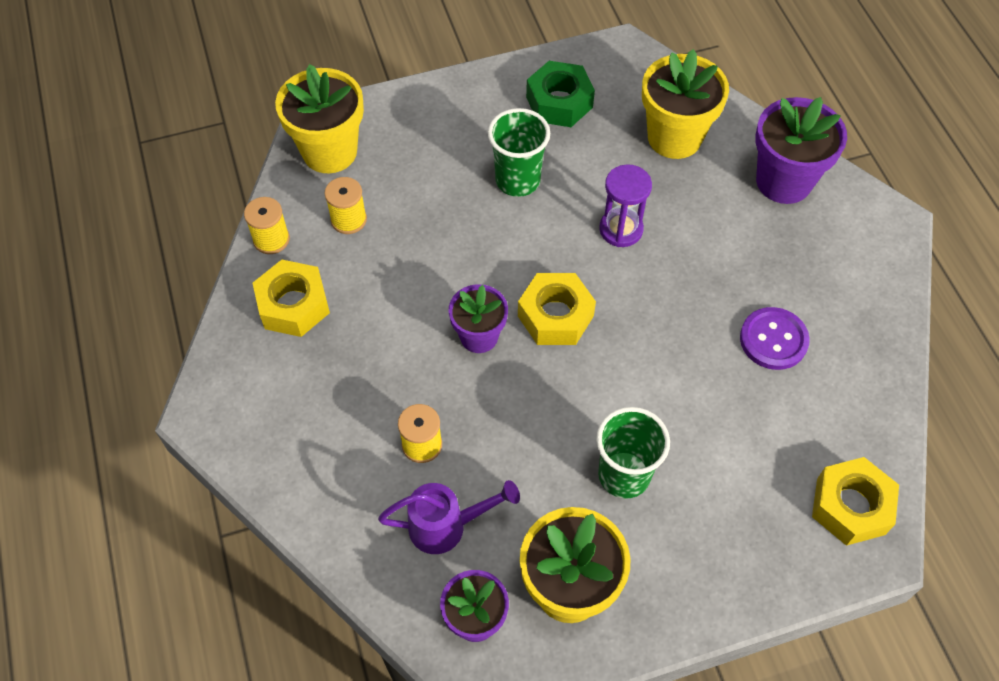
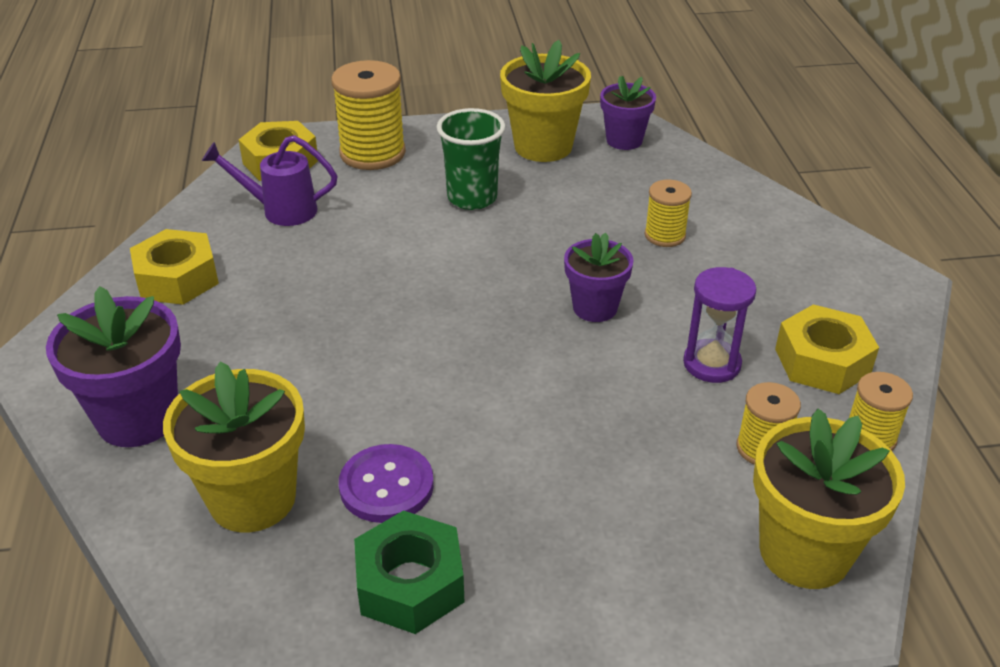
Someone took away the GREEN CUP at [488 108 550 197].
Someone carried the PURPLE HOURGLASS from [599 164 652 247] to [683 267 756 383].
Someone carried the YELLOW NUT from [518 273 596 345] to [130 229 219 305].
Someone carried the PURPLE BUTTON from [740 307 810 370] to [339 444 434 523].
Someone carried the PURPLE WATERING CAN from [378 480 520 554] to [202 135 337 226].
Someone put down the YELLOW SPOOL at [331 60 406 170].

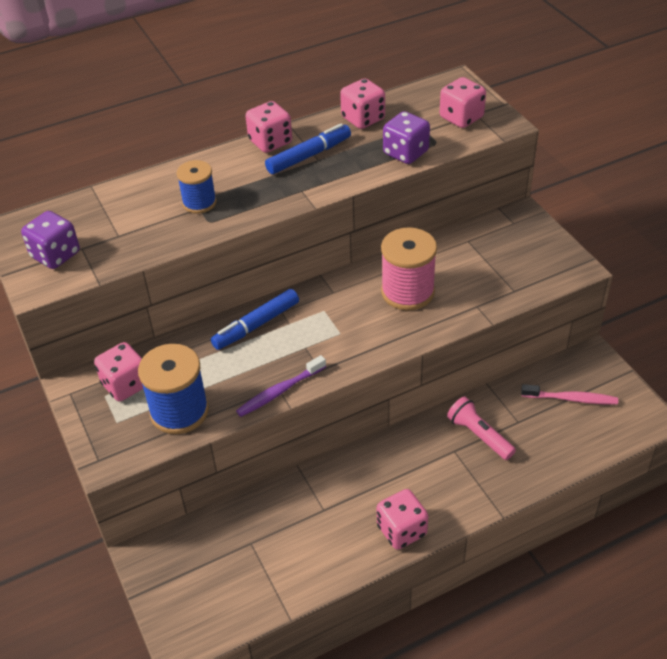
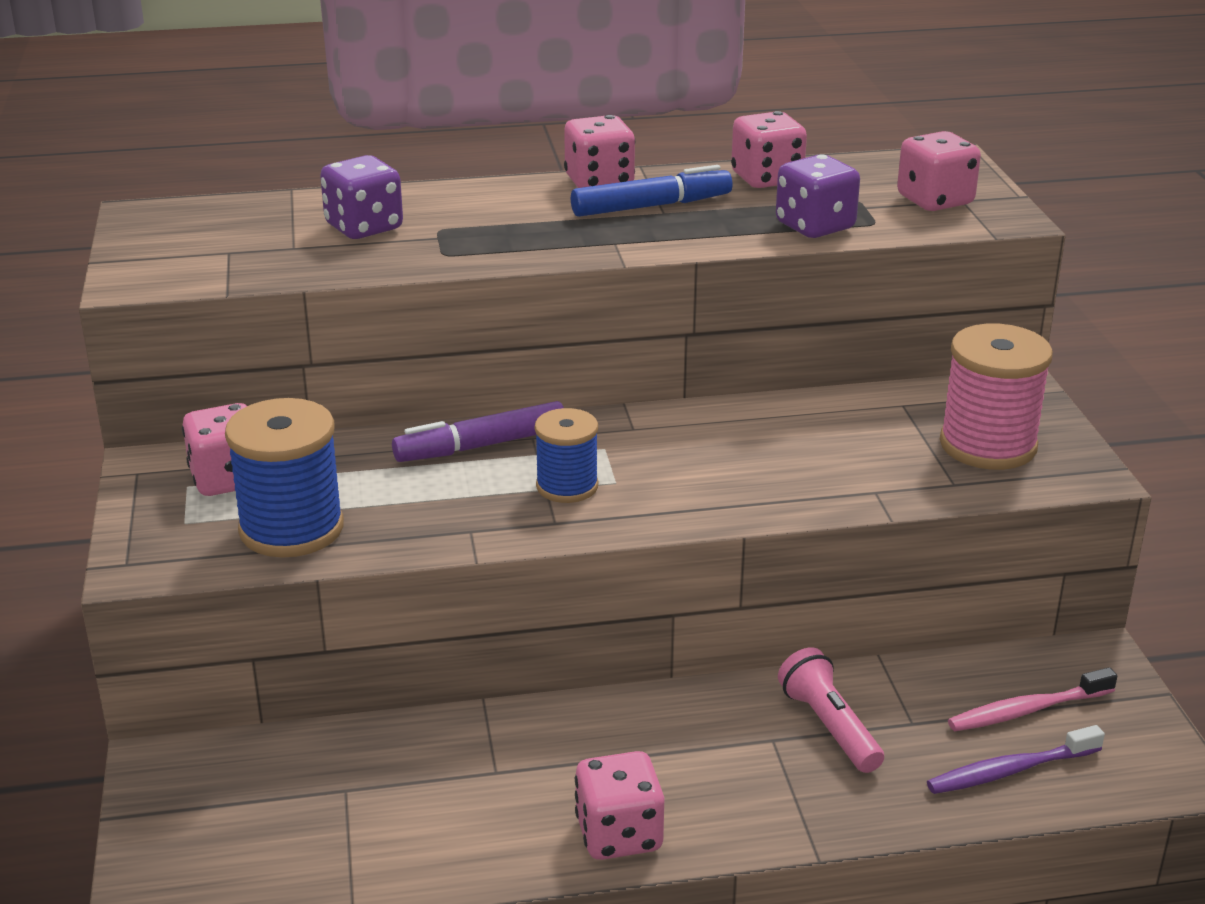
Someone carried the BLUE SPOOL from [177 160 217 214] to [535 408 598 503].
Someone carried the PURPLE DICE from [21 211 80 269] to [320 155 403 239].
Someone carried the PINK SPOOL from [381 227 437 310] to [940 324 1053 470].
Someone repainted the BLUE MARKER at [211 289 299 350], which became the PURPLE MARKER at [392 401 564 462].
Someone carried the PURPLE TOOTHBRUSH from [236 355 326 417] to [927 725 1105 794].
Someone rotated the PINK TOOTHBRUSH at [521 384 618 405] by 135 degrees clockwise.

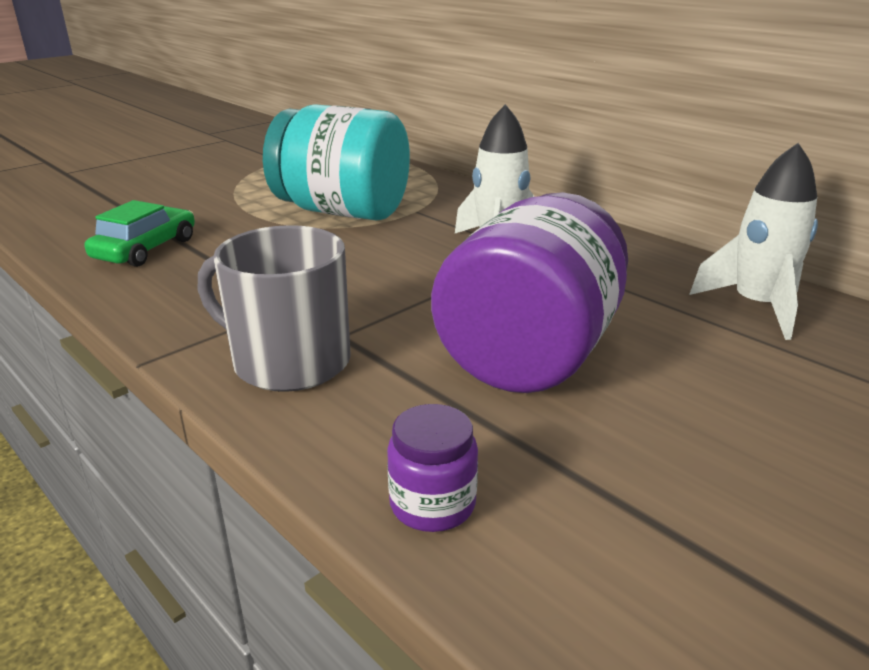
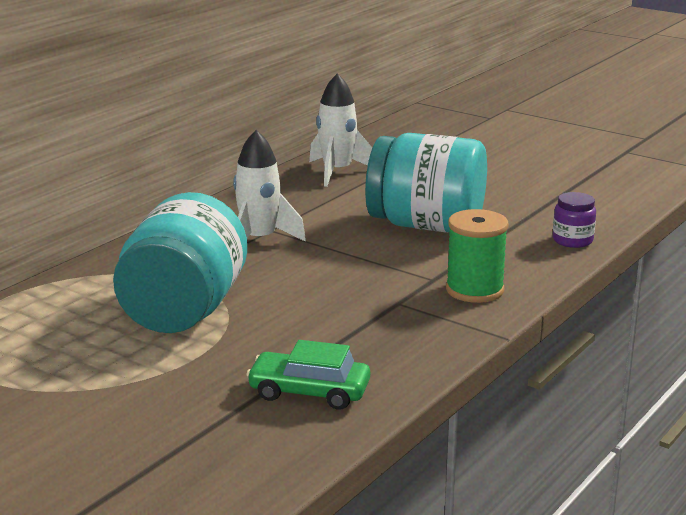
Someone repainted the PURPLE JAR at [431 192 628 393], which became the TURQUOISE JAR at [365 133 487 233].
Someone swapped the GREY MUG at [198 225 351 392] for the GREEN SPOOL at [446 209 509 303].

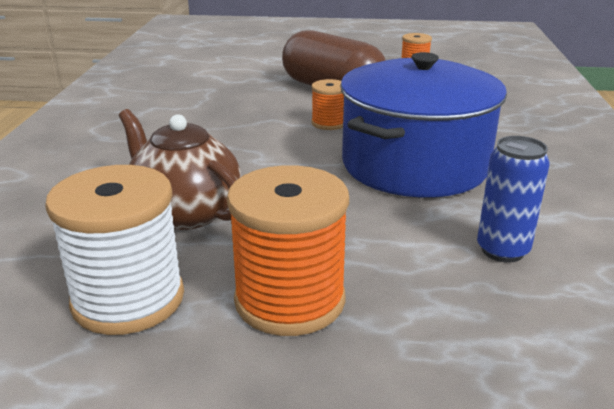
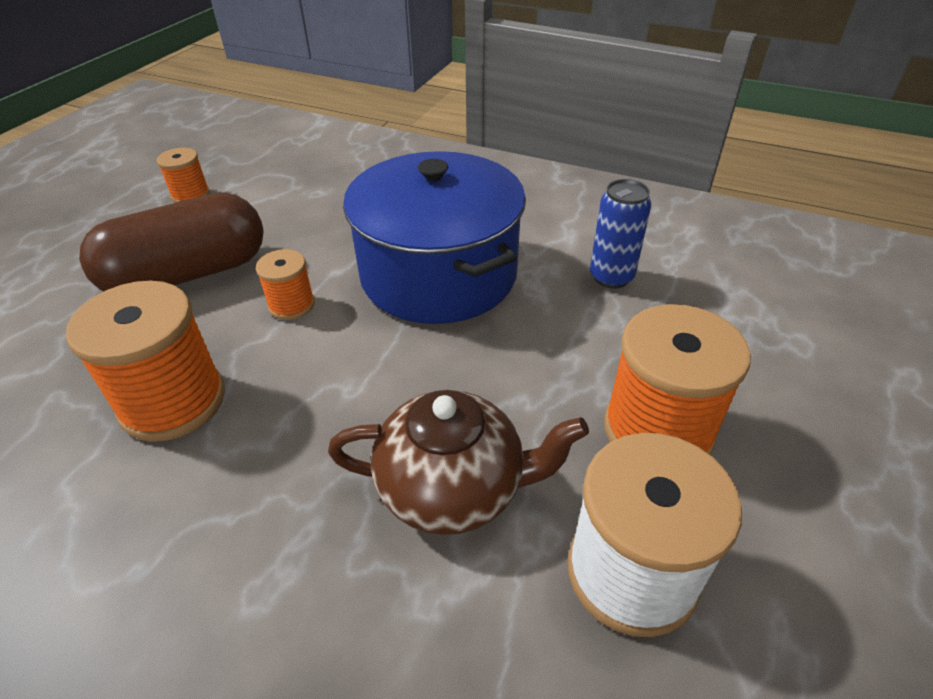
Someone rotated the BROWN TEAPOT at [119 109 241 230] by 150 degrees counterclockwise.
Someone put down the ORANGE SPOOL at [66 281 225 442].

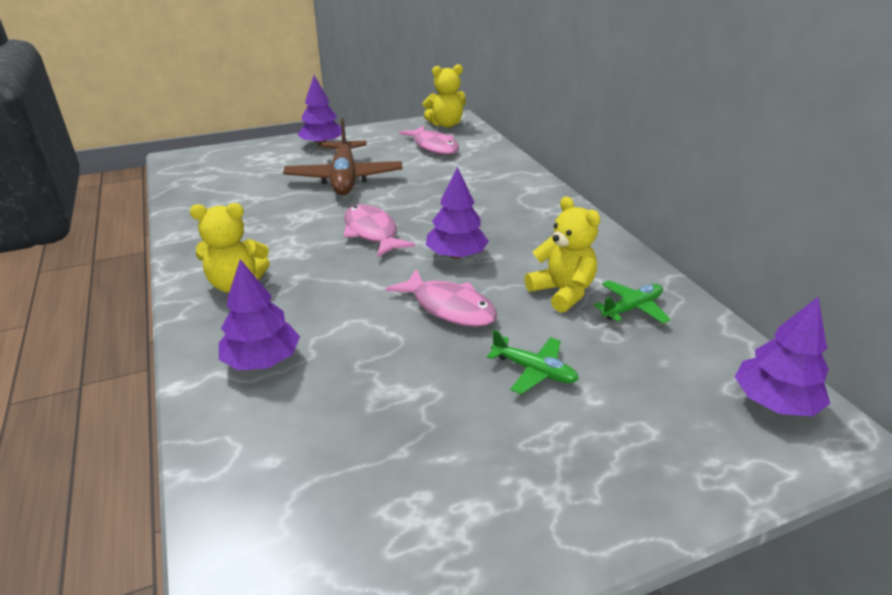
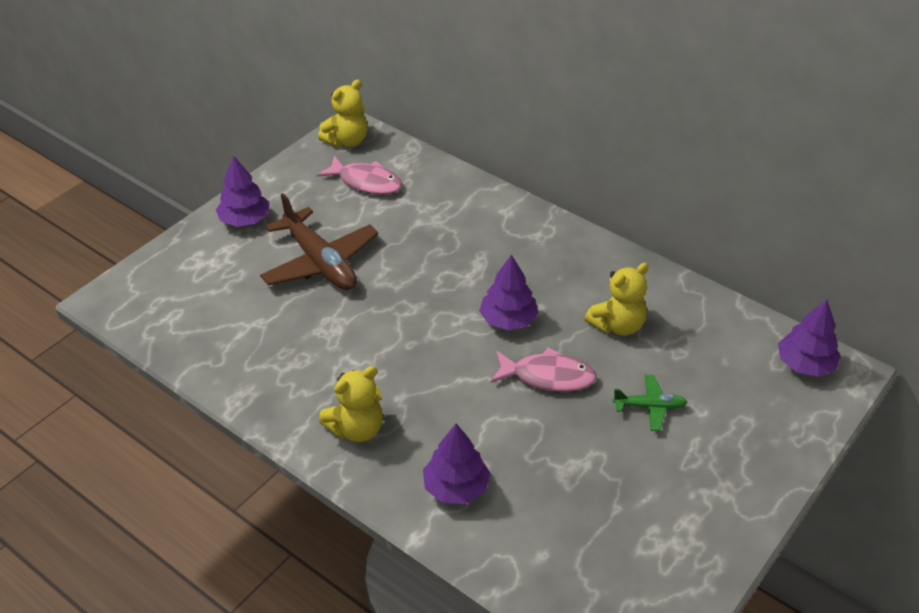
Someone rotated the YELLOW TEDDY BEAR at [524 196 600 313] by 120 degrees clockwise.
Someone took away the PINK FISH at [344 205 416 257].
Someone took away the GREEN PLANE at [594 280 670 324].

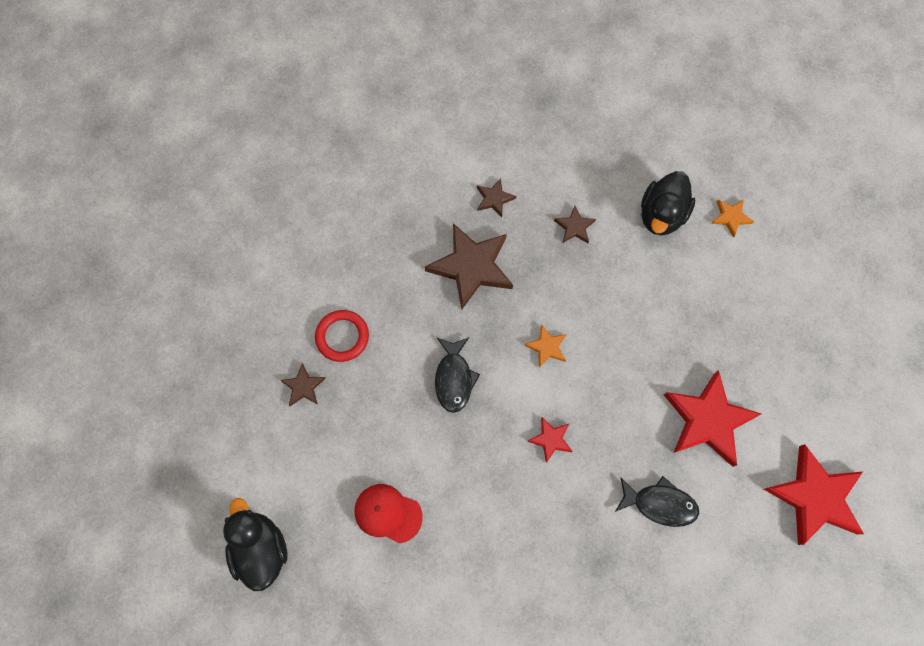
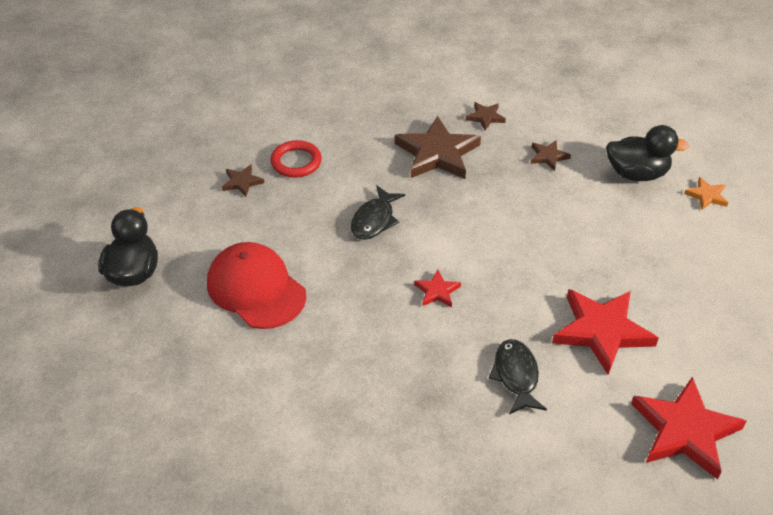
Someone rotated the BLACK DUCK at [641 171 696 236] by 135 degrees counterclockwise.
Someone took away the ORANGE STAR at [524 325 567 367].
Someone rotated the BLACK FISH at [615 476 699 527] by 135 degrees counterclockwise.
Someone scaled the RED CAP at [354 484 423 543] by 1.59.

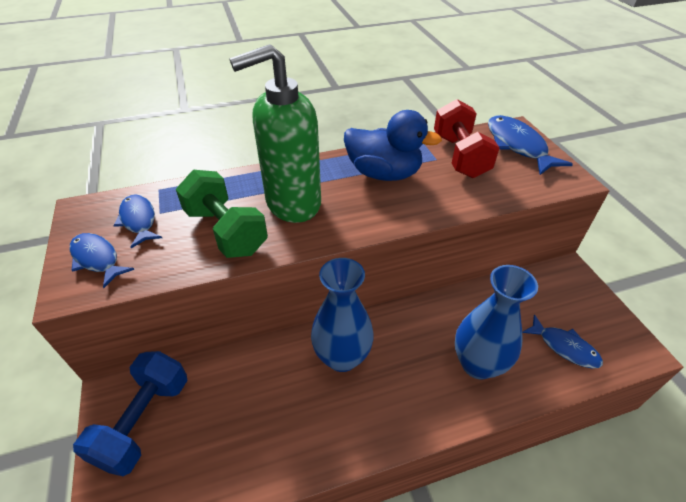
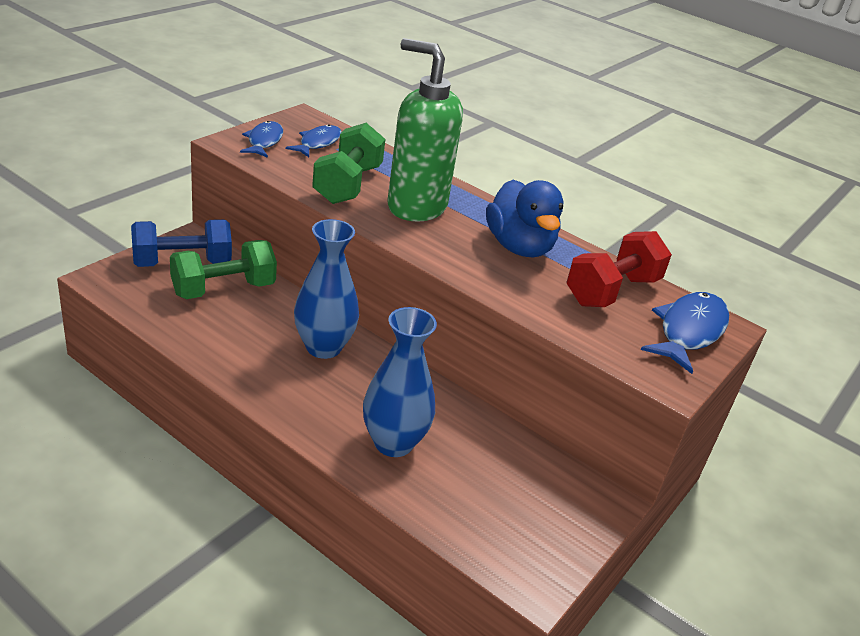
Someone took away the BLUE FISH at [522 315 603 368].
Someone put down the GREEN DUMBBELL at [170 240 277 299].

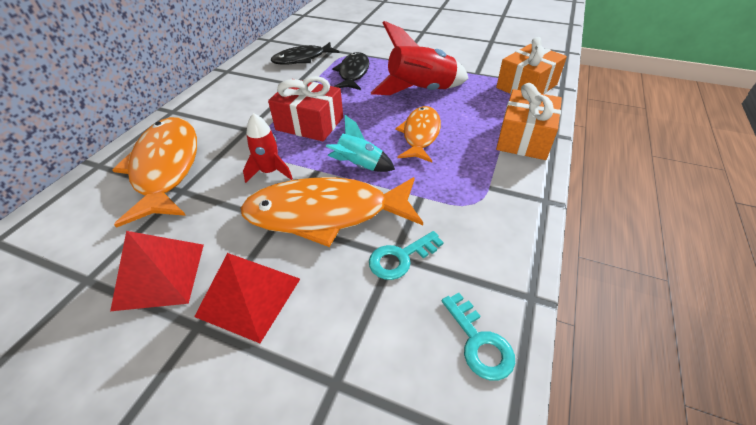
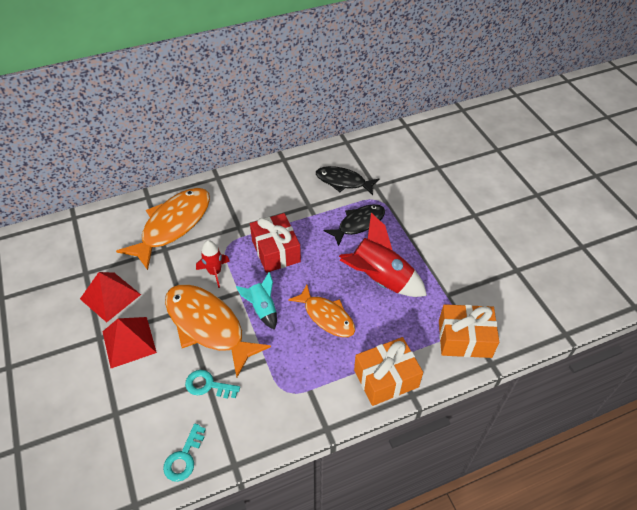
Someone rotated the ORANGE FISH at [395 106 441 162] by 75 degrees clockwise.

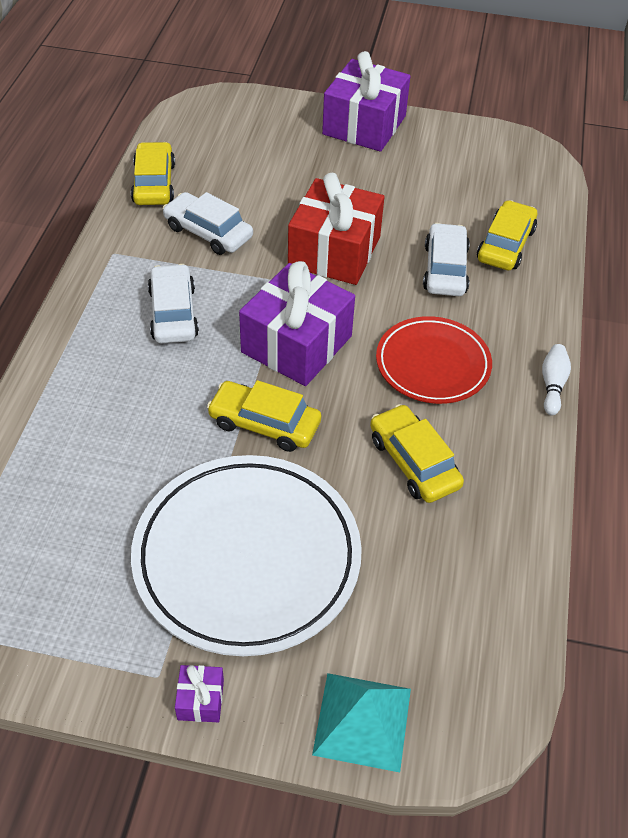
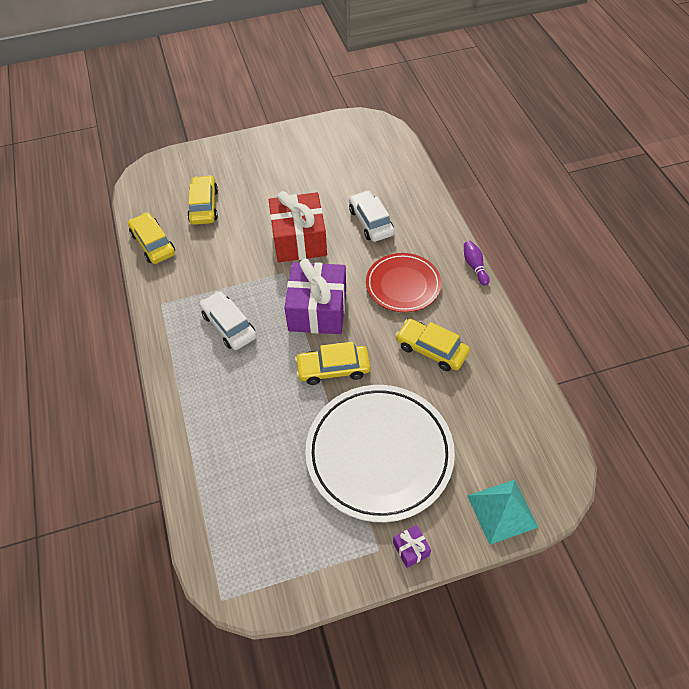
Someone took away the PURPLE GIFT at [322 51 410 152].
Someone took away the WHITE CAR at [163 192 253 255].
Someone carried the YELLOW CAR from [477 200 537 270] to [187 175 218 225].
Someone repainted the WHITE BOWLING PIN at [542 344 571 415], which became the PURPLE BOWLING PIN at [464 241 490 286].

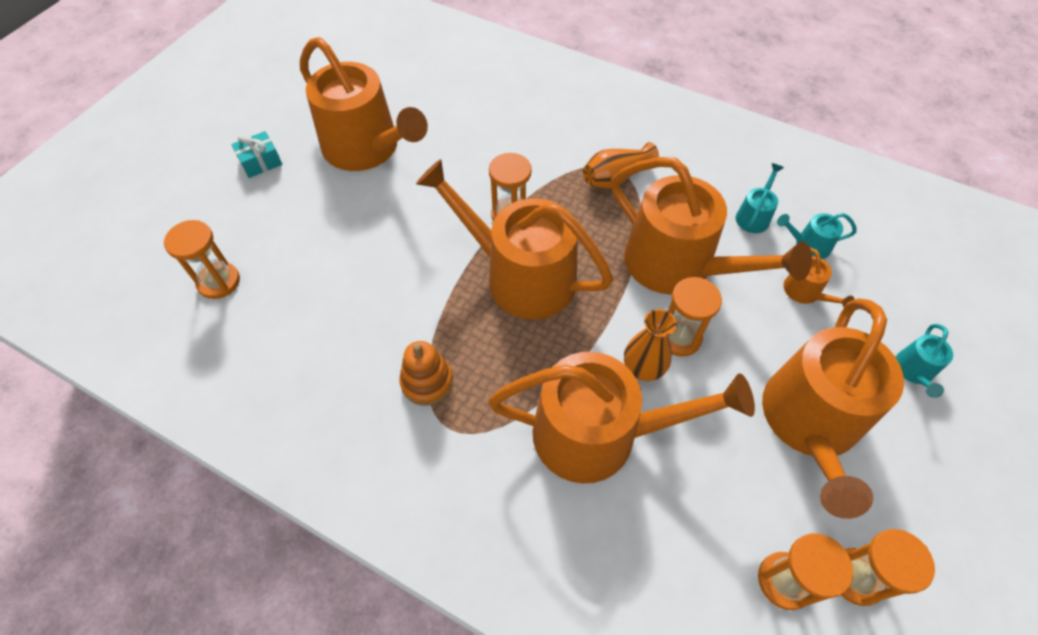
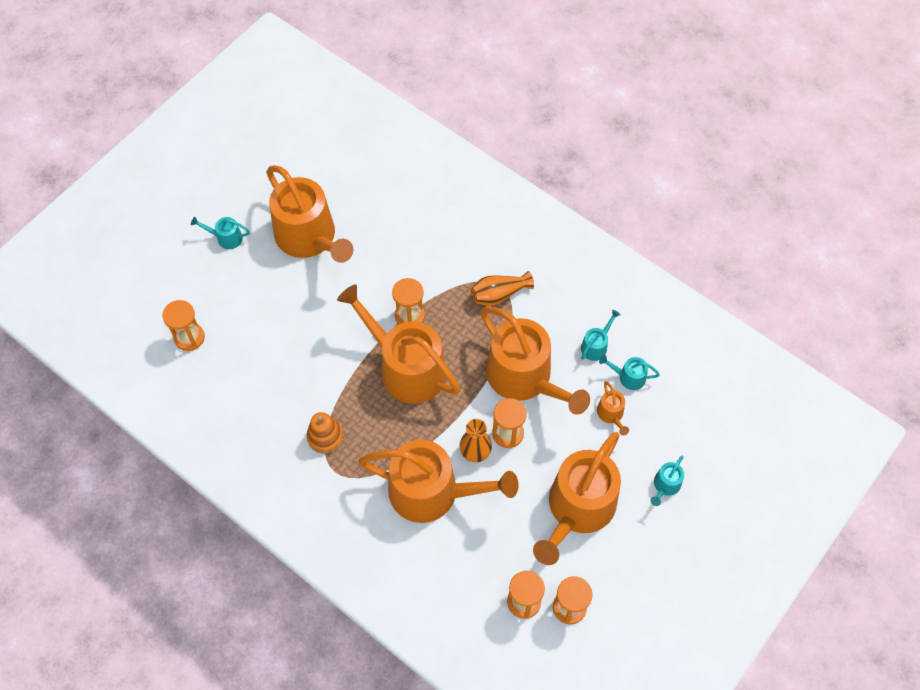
Someone swapped the TURQUOISE GIFT at [231 131 282 178] for the TURQUOISE WATERING CAN at [191 217 250 249].

